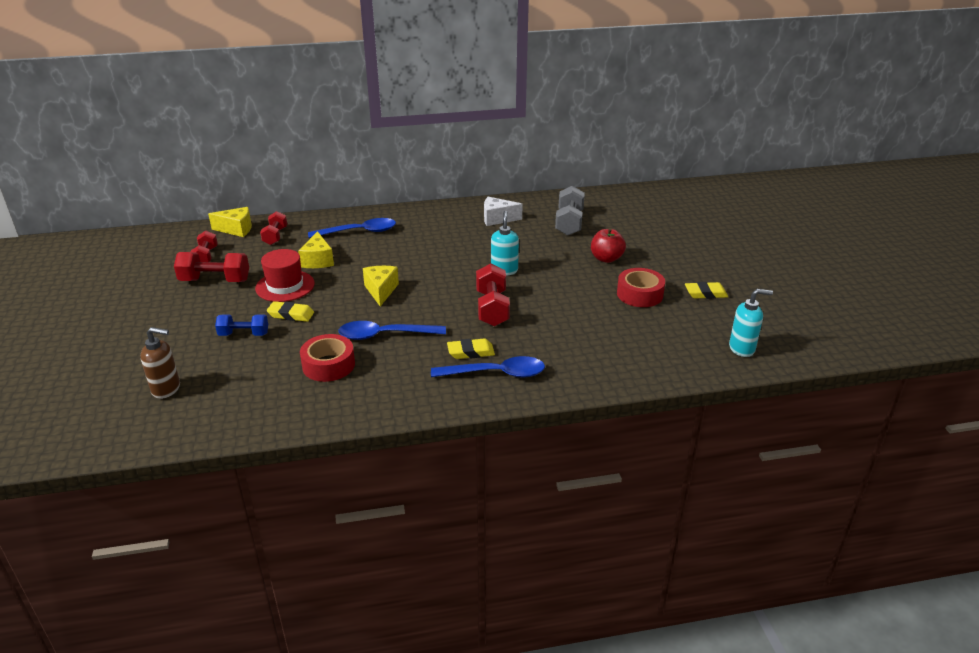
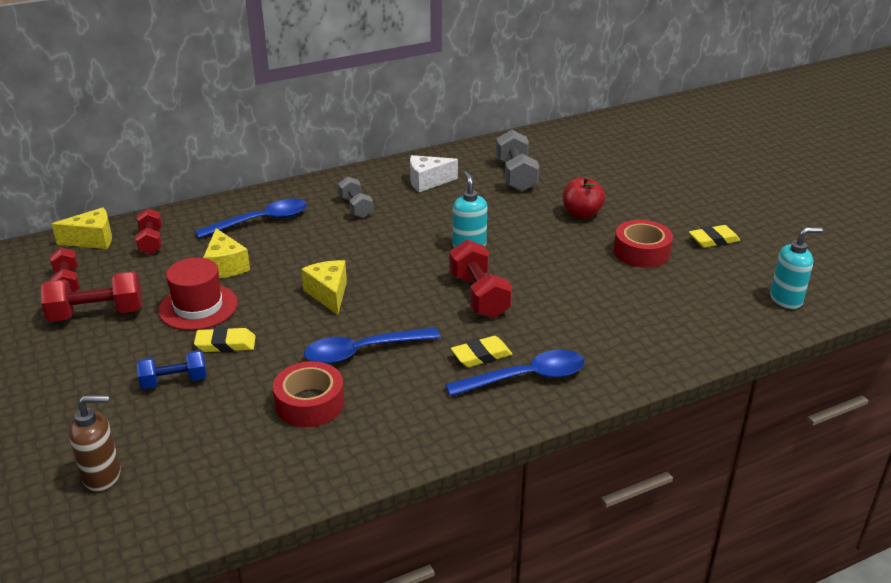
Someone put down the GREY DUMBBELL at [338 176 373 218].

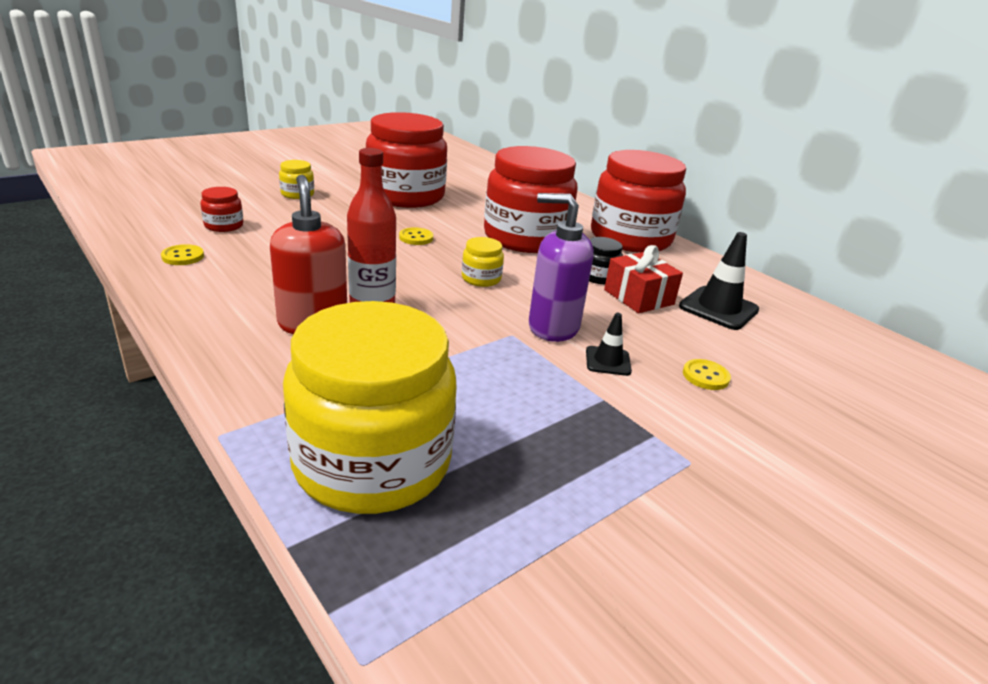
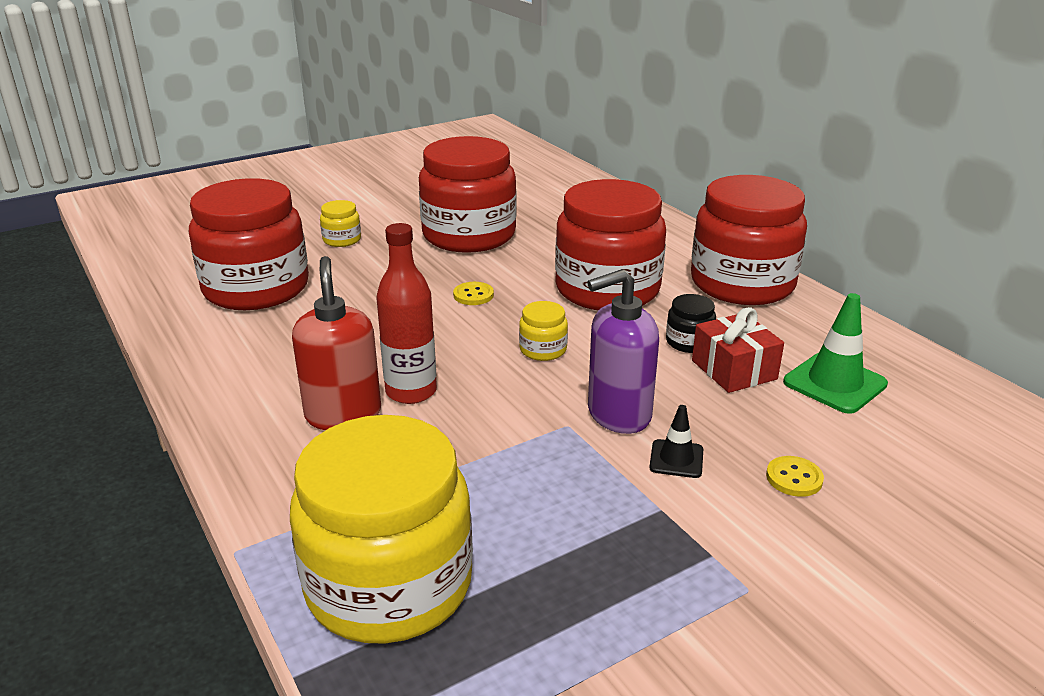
Someone scaled the RED JAR at [200 187 243 232] by 2.48.
Someone rotated the PURPLE SOAP DISPENSER at [529 193 594 342] by 45 degrees counterclockwise.
Someone repainted the BLACK TRAFFIC CONE at [679 232 759 330], which became the GREEN TRAFFIC CONE at [783 293 888 414].
Someone took away the YELLOW BUTTON at [161 244 204 265].

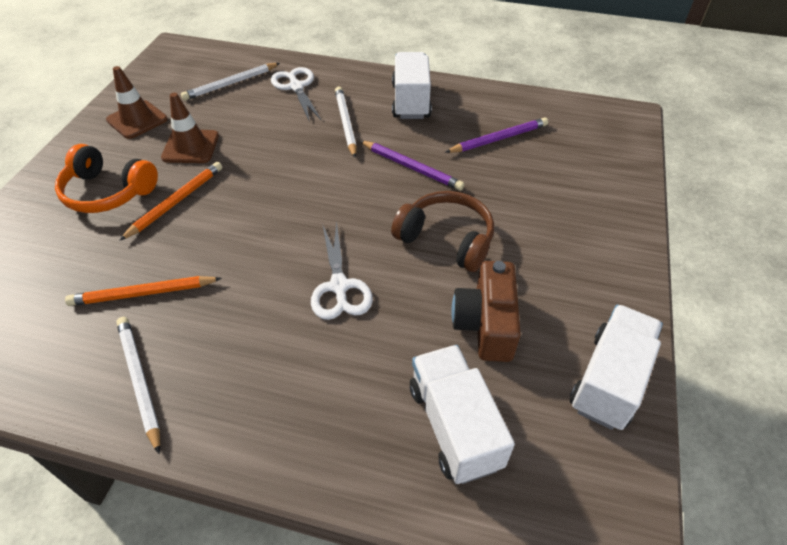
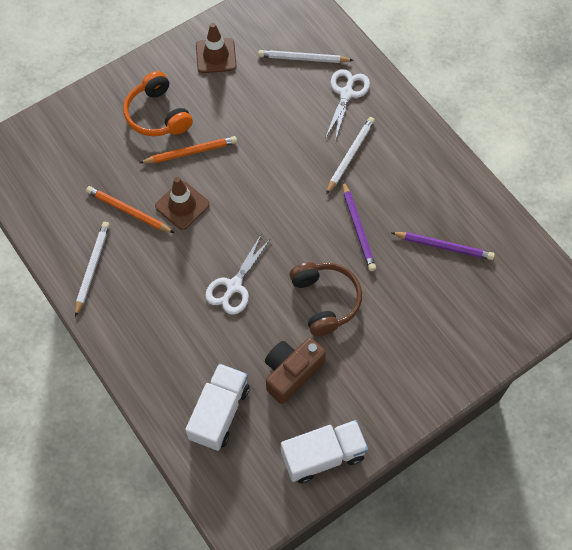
Someone took away the WHITE TRUCK at [392 52 432 119].
Someone carried the BROWN TRAFFIC CONE from [161 93 219 163] to [155 177 210 230].

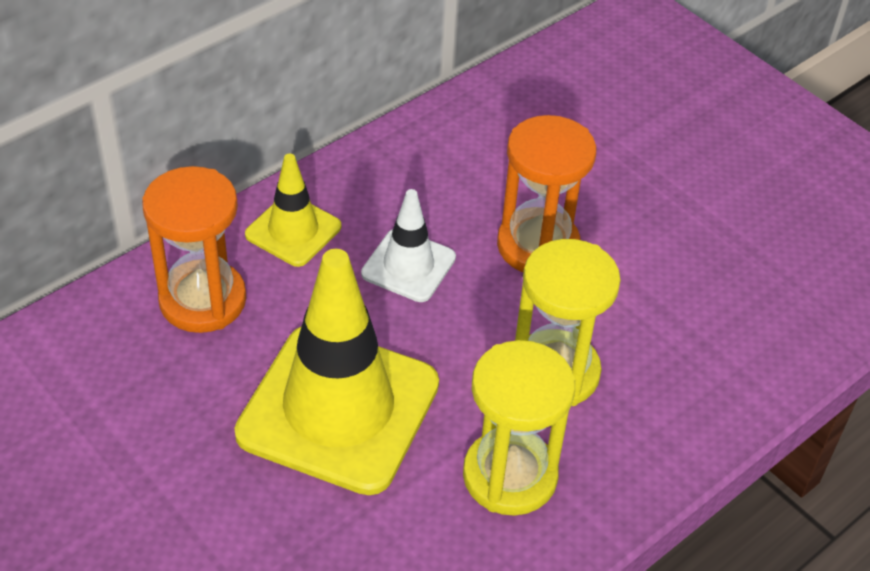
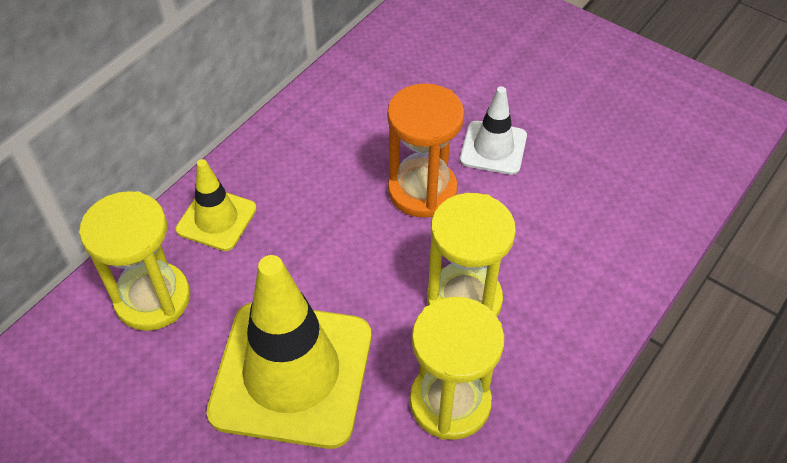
Someone repainted the ORANGE HOURGLASS at [142 166 247 333], which became the YELLOW HOURGLASS at [79 191 190 331].
Someone carried the WHITE TRAFFIC CONE from [361 189 456 302] to [460 86 527 175].

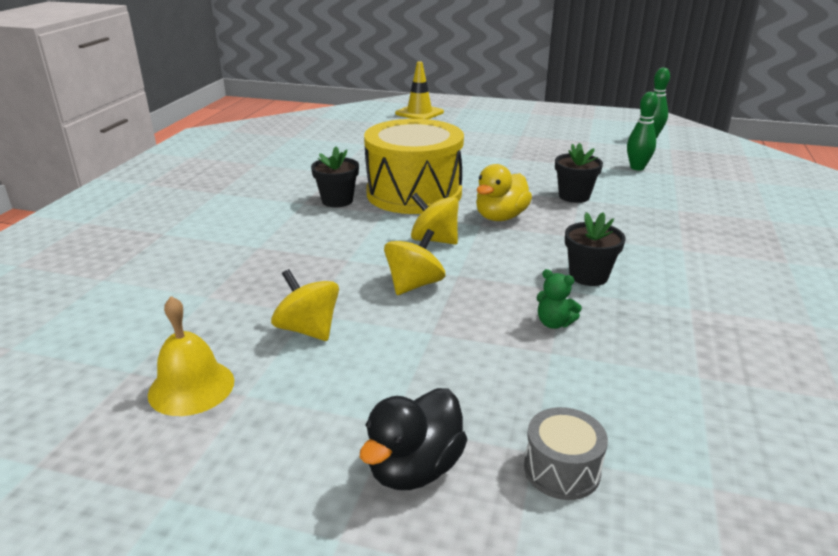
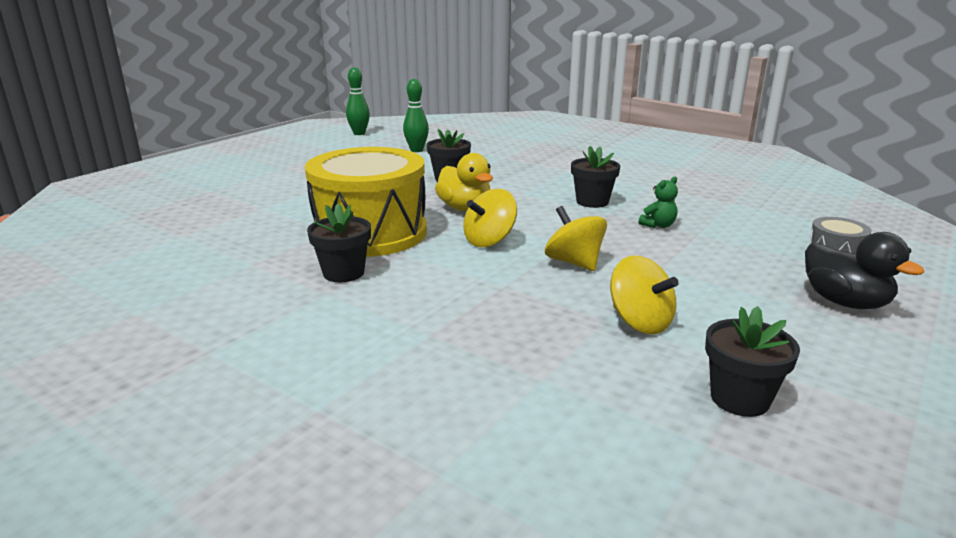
Someone took away the YELLOW TRAFFIC CONE at [395 61 444 119].
Someone rotated the YELLOW SPINNING TOP at [271 269 339 341] by 105 degrees counterclockwise.
Someone swapped the YELLOW BELL at [148 296 234 416] for the BLACK FLOWER POT at [705 306 800 417].

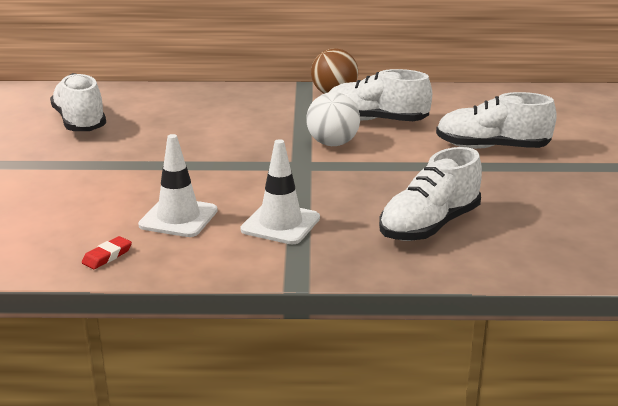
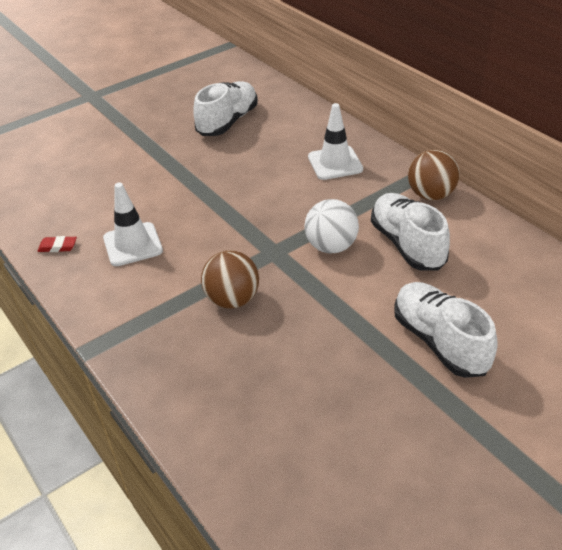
Someone carried the WHITE TRAFFIC CONE from [241 139 320 244] to [308 103 363 180].
Someone took away the WHITE SHOE at [379 147 482 241].
Someone put down the BROWN BALL at [201 250 259 309].

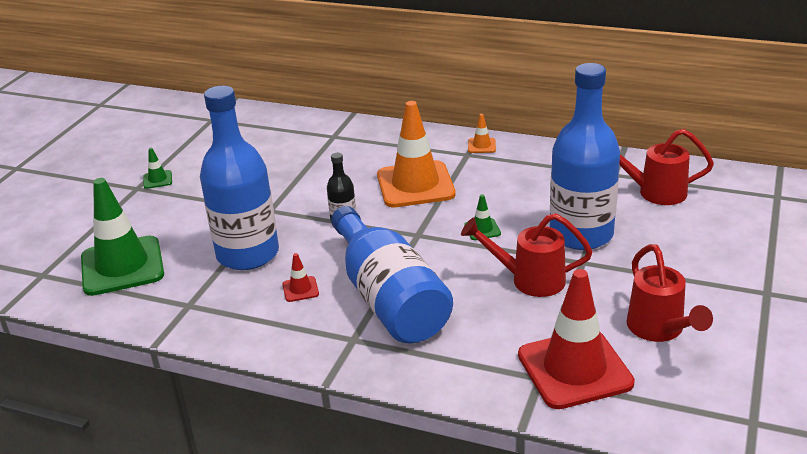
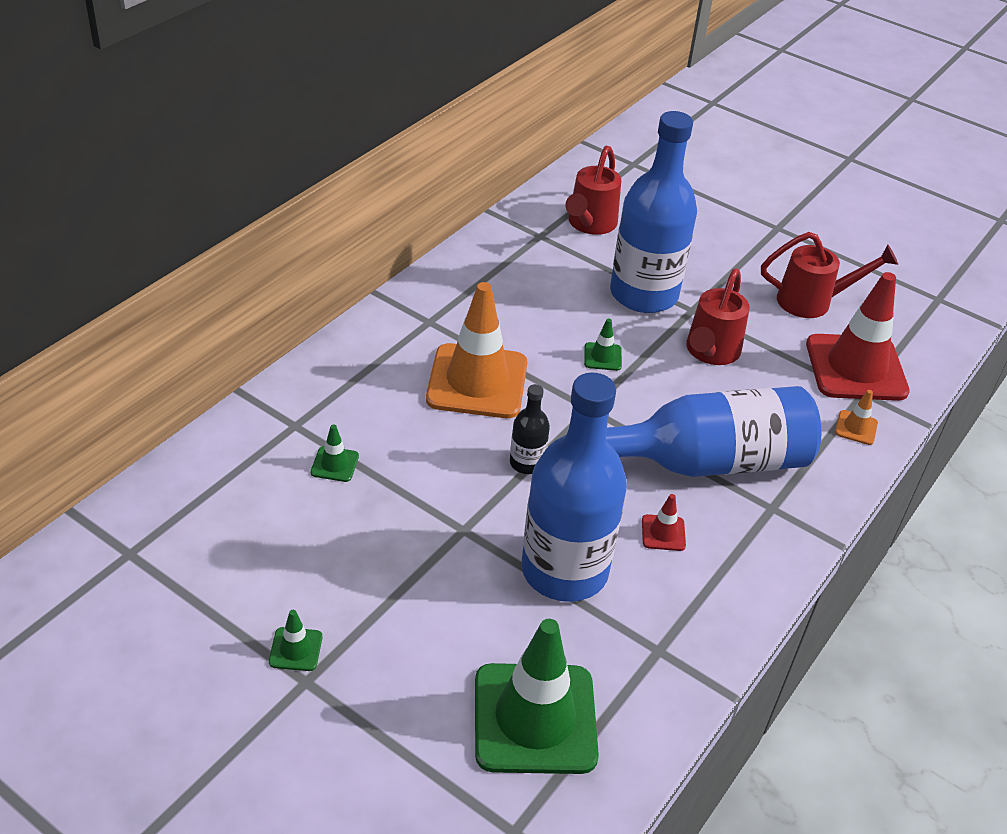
Someone carried the ORANGE TRAFFIC CONE from [468 114 496 153] to [835 390 878 445].
Someone put down the GREEN TRAFFIC CONE at [311 424 359 482].

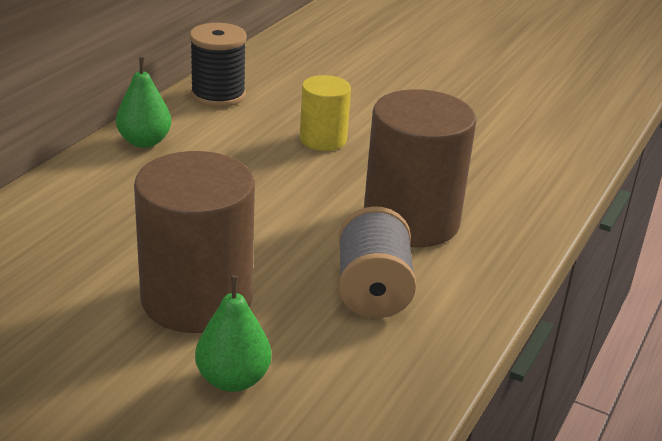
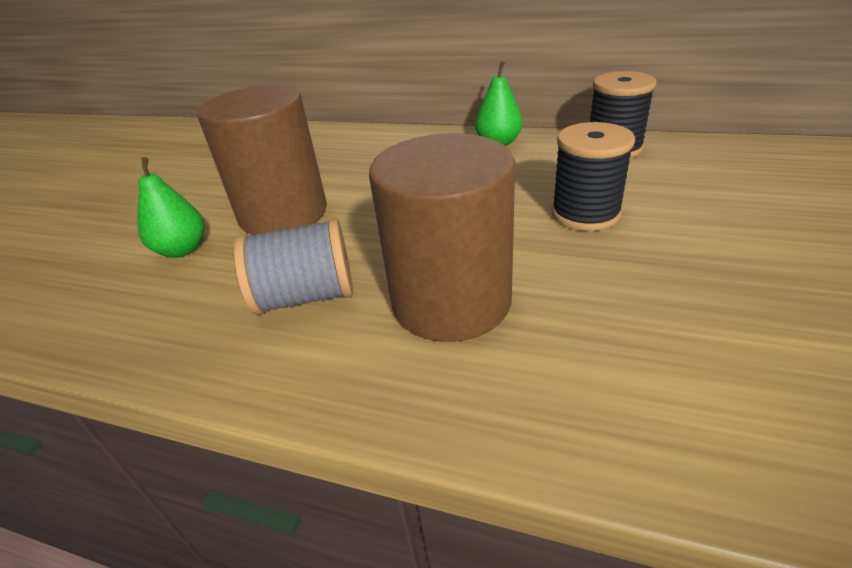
Someone swapped the YELLOW CYLINDER at [300 75 351 151] for the BLACK SPOOL at [551 122 635 231].

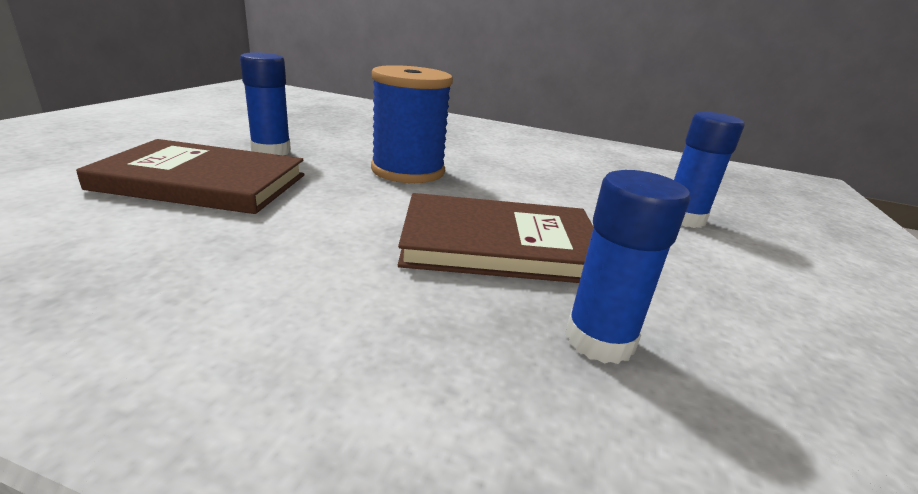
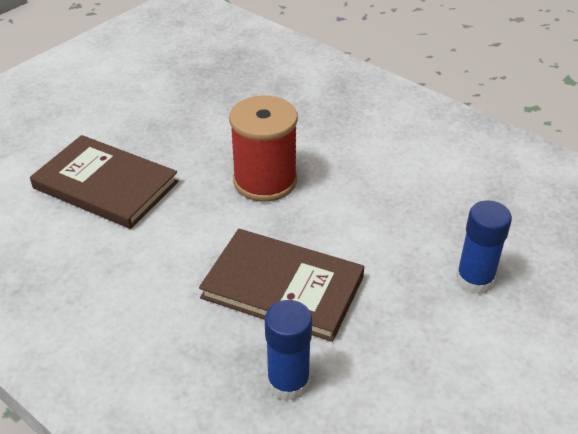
Someone took away the BLUE GLUE STICK at [240 52 291 155].
Someone repainted the BLUE SPOOL at [371 65 453 183], which became the RED SPOOL at [229 96 298 202].

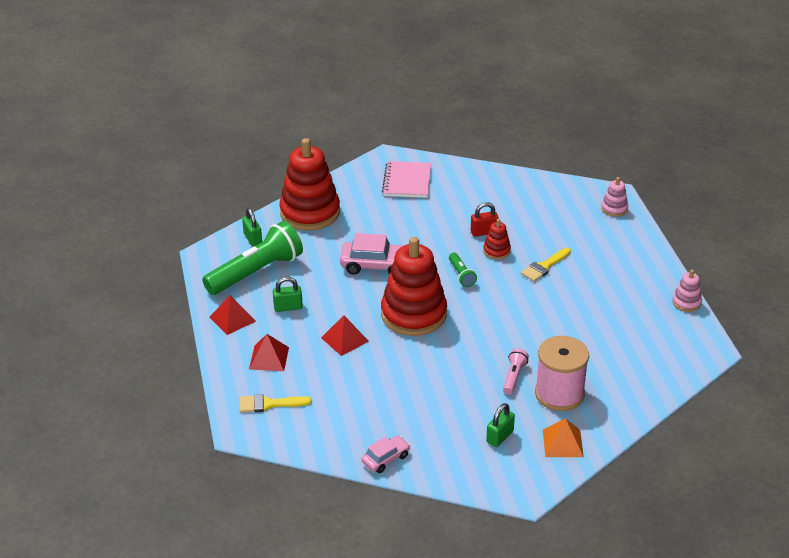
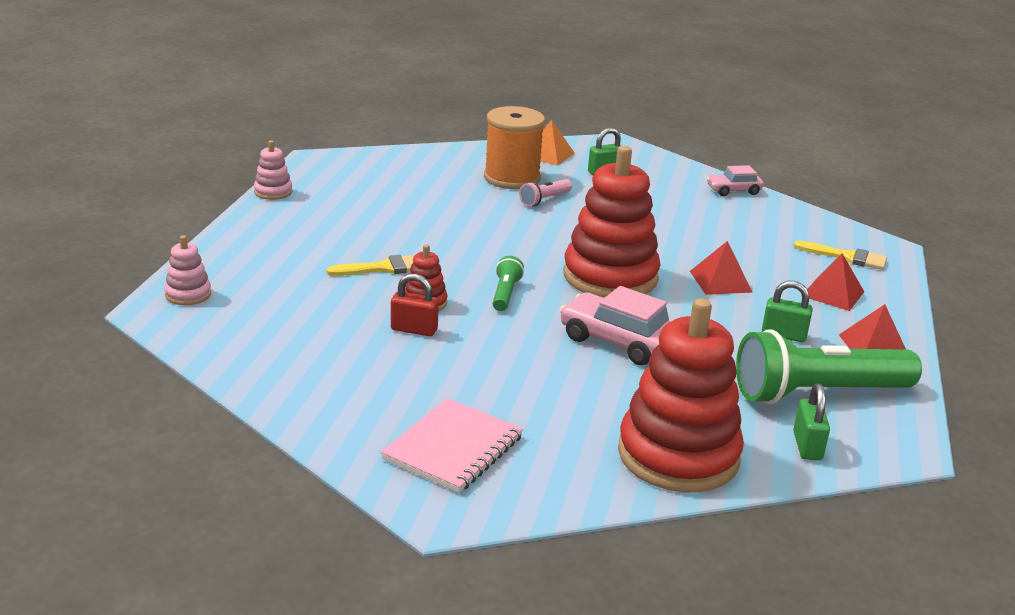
Someone repainted the PINK SPOOL at [535 336 589 411], which became the ORANGE SPOOL at [484 106 545 189].

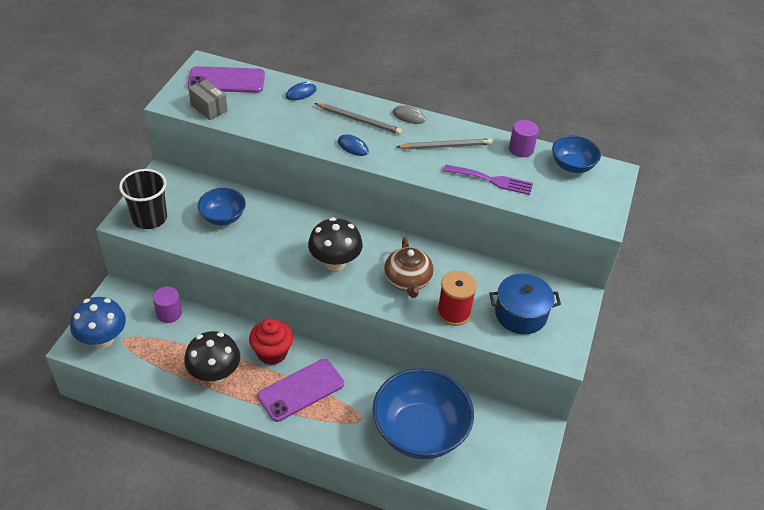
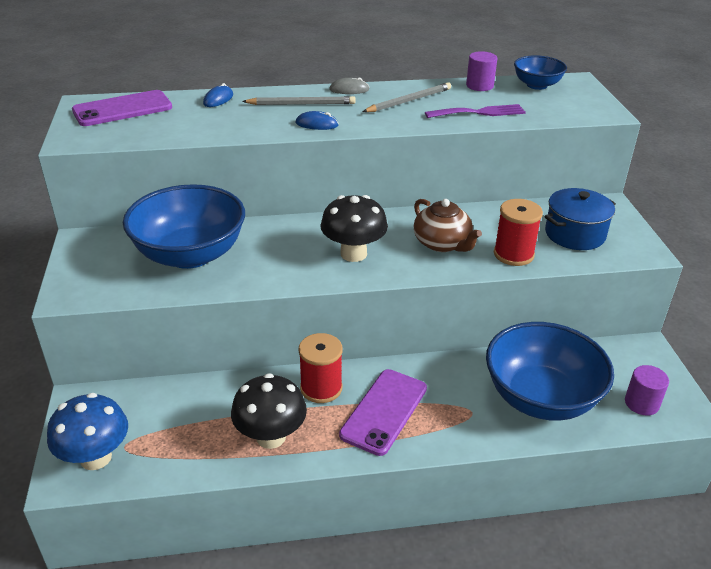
Someone took away the GREY BOX at [188 79 228 120].
Someone took away the BLACK CUP at [119 169 167 229].
Someone scaled the BLUE BOWL at [198 188 246 225] by 1.92.
Someone carried the PURPLE CYLINDER from [153 287 182 323] to [625 365 669 416].
Someone swapped the RED CUPCAKE at [249 318 293 365] for the RED SPOOL at [299 333 343 403].

